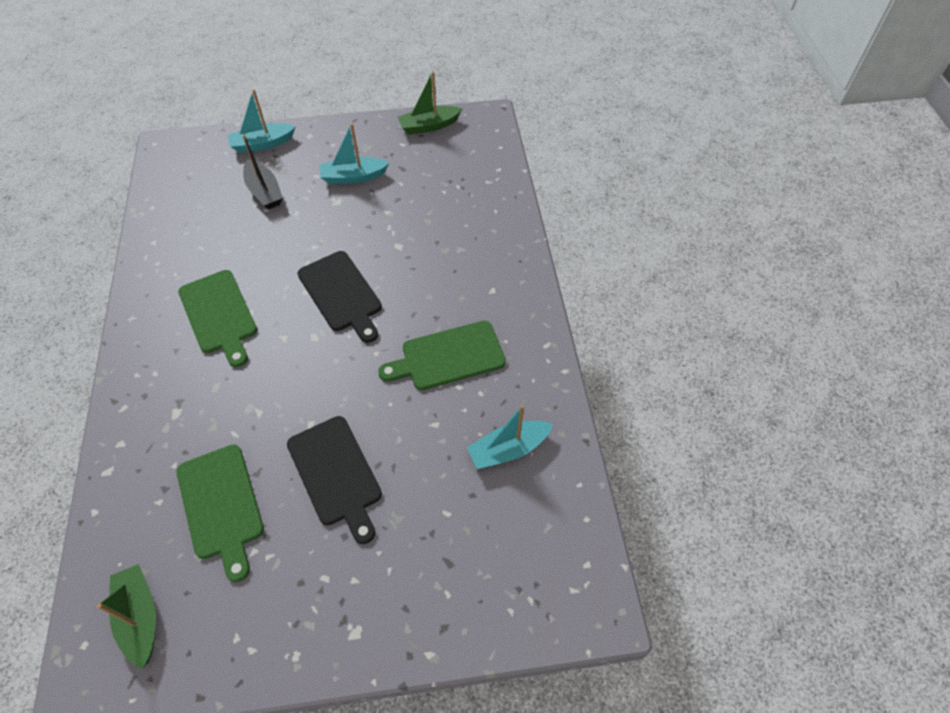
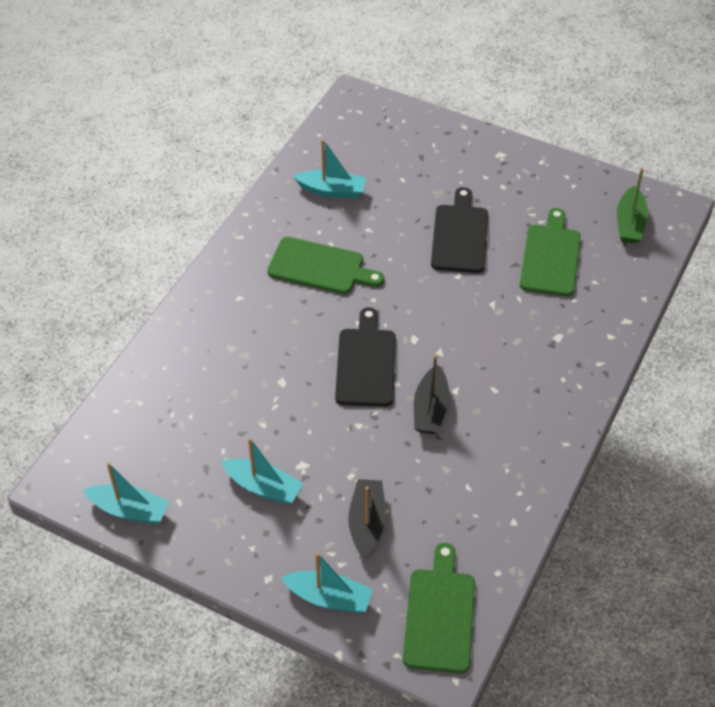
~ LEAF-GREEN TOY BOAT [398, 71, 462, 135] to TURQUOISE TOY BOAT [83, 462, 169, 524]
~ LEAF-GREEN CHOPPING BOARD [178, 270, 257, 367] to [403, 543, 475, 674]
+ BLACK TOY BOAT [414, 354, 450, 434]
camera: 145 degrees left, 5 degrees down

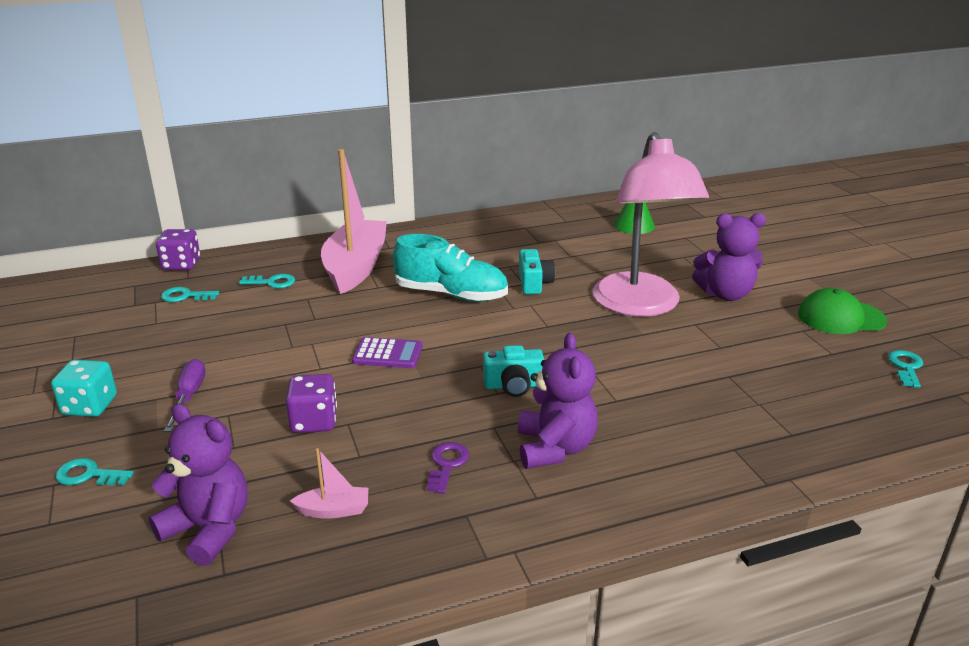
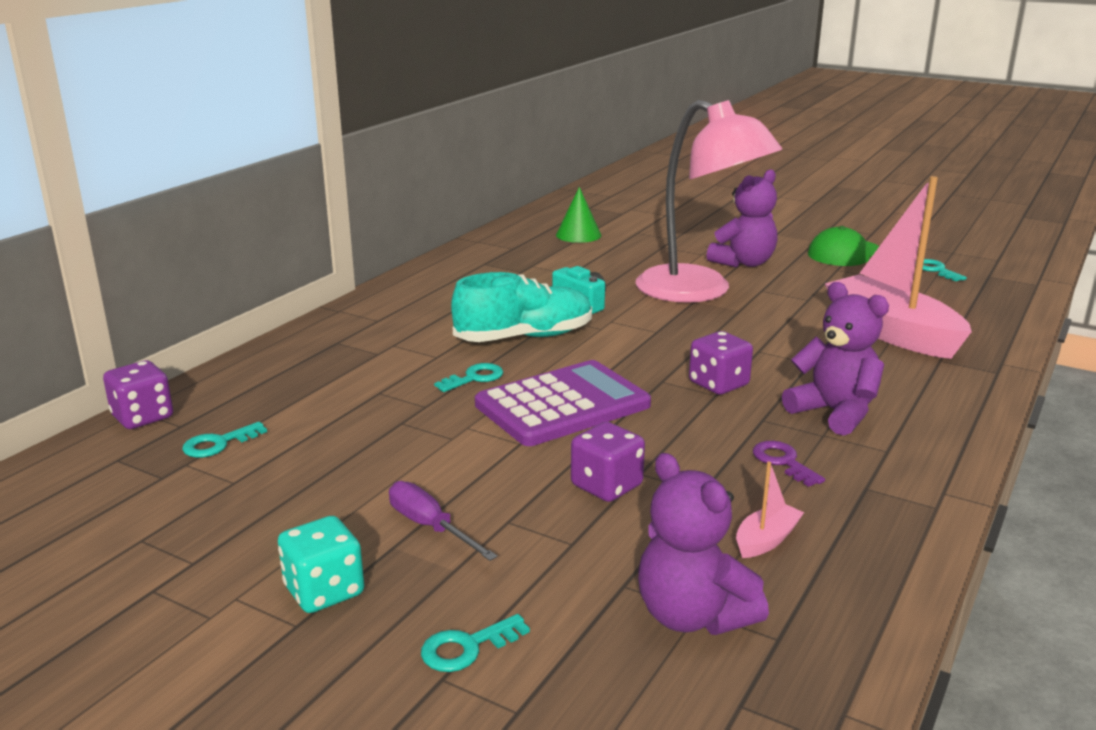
~ ROSY TOY BOAT [321, 149, 387, 294] to [825, 176, 972, 359]
~ TURQUOISE DOOR KEY [239, 274, 295, 288] to [434, 363, 503, 392]
~ VIOLET CALCULATOR [352, 337, 423, 368] = [475, 360, 651, 446] x1.90
~ TURQUOISE COMPACT CAMERA [483, 345, 544, 397] to VIOLET DICE [689, 331, 753, 395]
~ VIOLET TEDDY BEAR [149, 403, 248, 566] = [638, 453, 769, 635] 120 degrees counterclockwise
camera: 40 degrees left, 5 degrees down

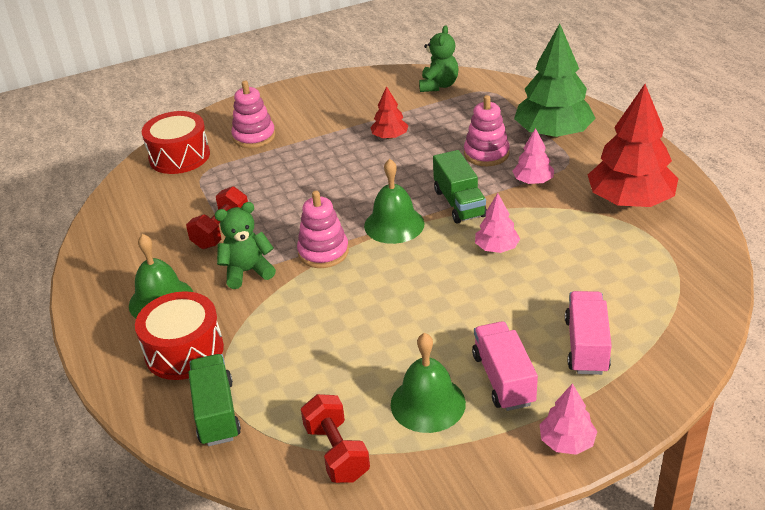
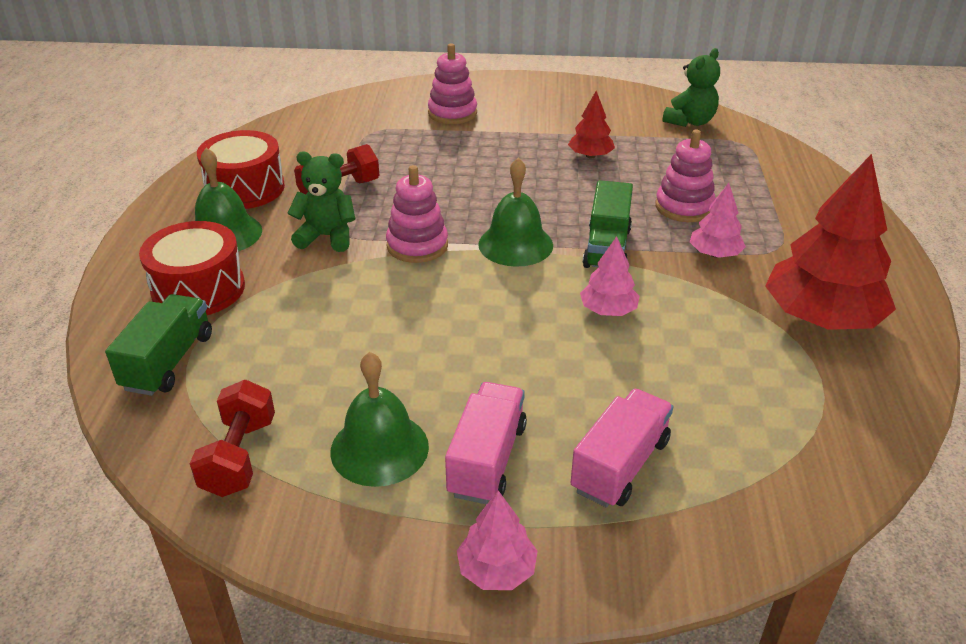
- LEAF-GREEN FIR TREE [514, 23, 596, 138]
~ RED SNARE DRUM [142, 111, 210, 174] to [197, 130, 285, 209]
camera: 25 degrees right, 0 degrees up

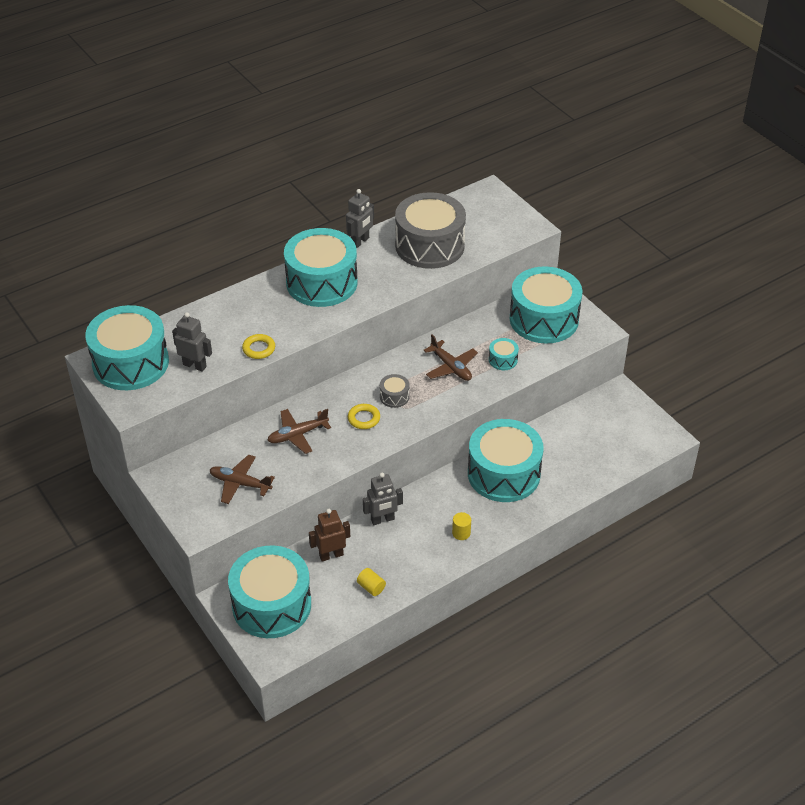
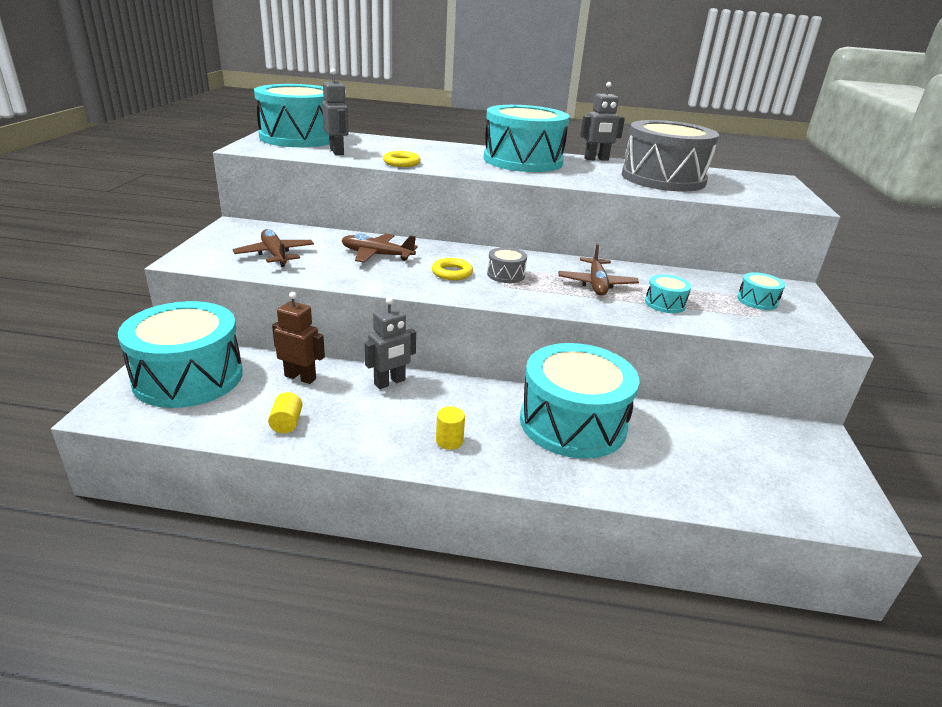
~ TURQUOISE SNARE DRUM [510, 266, 582, 343] = [737, 272, 785, 310] x0.41
~ ASH-GREY TOY ROBOT [363, 473, 403, 525] = [364, 297, 416, 389] 60 degrees counterclockwise
camera: 40 degrees right, 15 degrees down

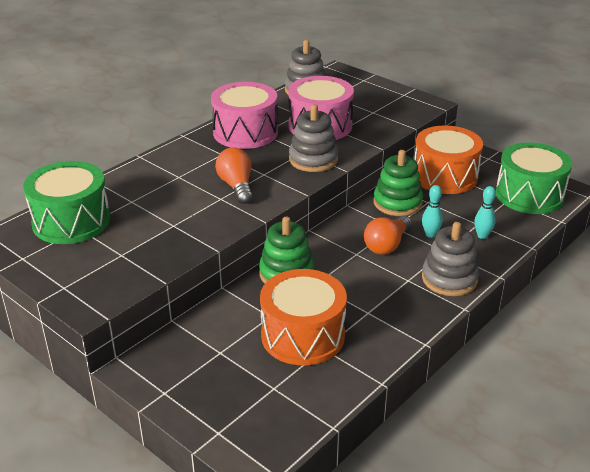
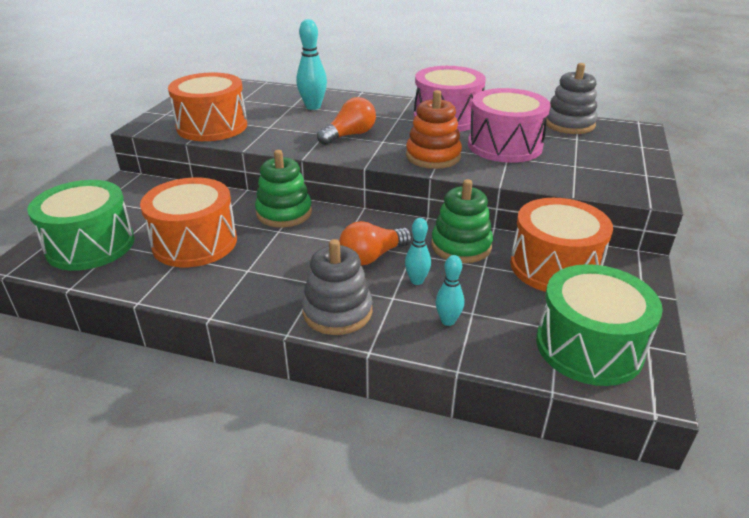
~ ASH-GREY STACKING RINGS [289, 104, 339, 172] to ORANGE-COLOURED STACKING RINGS [406, 90, 462, 169]
~ LEAF-GREEN SNARE DRUM [23, 161, 110, 244] to [27, 180, 134, 271]
~ ORANGE-COLOURED BULB [364, 216, 412, 255] = [339, 221, 412, 265] 45 degrees counterclockwise
+ TURQUOISE TENPIN [296, 19, 327, 110]
+ ORANGE-COLOURED SNARE DRUM [168, 73, 247, 141]
camera: 65 degrees right, 0 degrees up

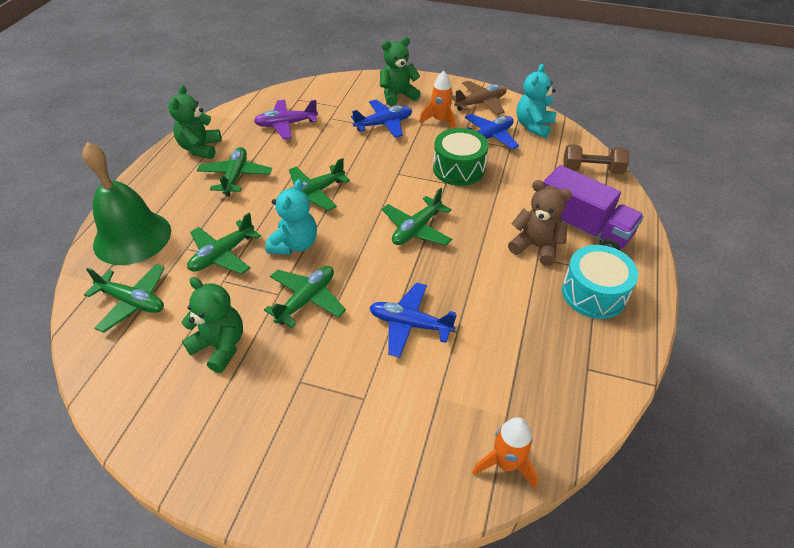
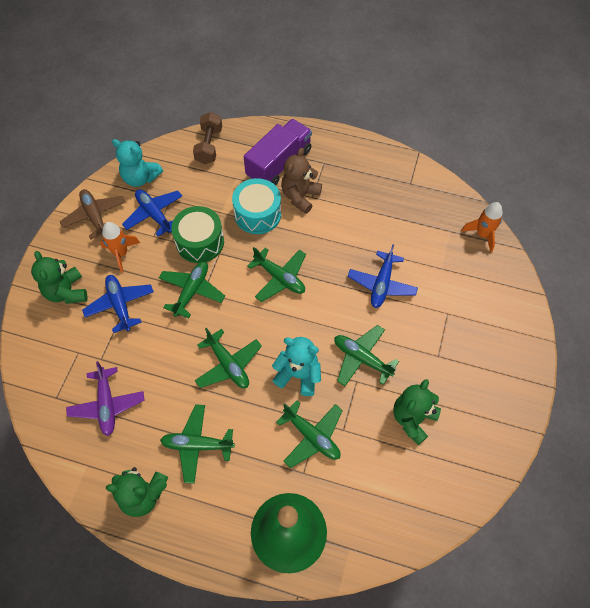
~ TURQUOISE SNARE DRUM [562, 245, 638, 319] to [232, 178, 281, 234]
~ LEAF-GREEN PLANE [84, 264, 165, 333] to [159, 261, 225, 318]
camera: 90 degrees left, 15 degrees up

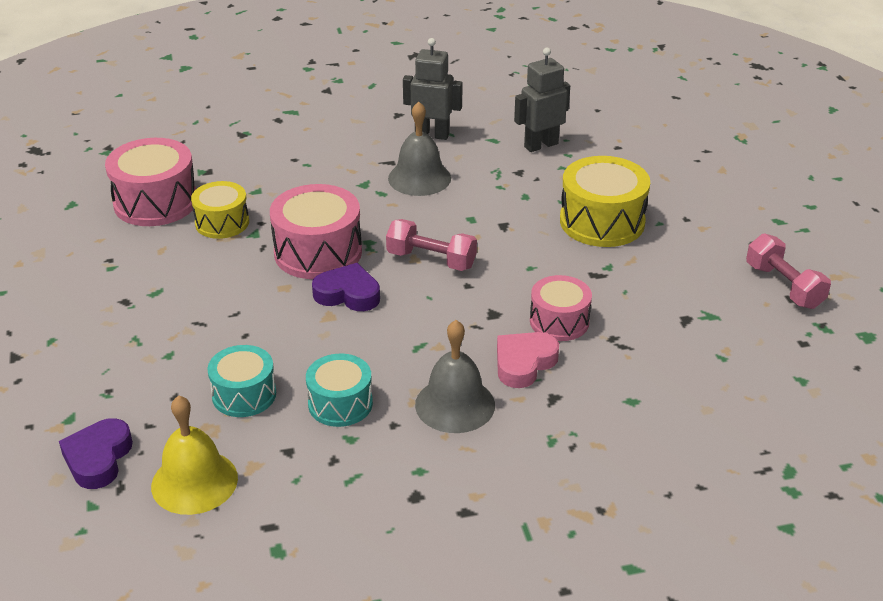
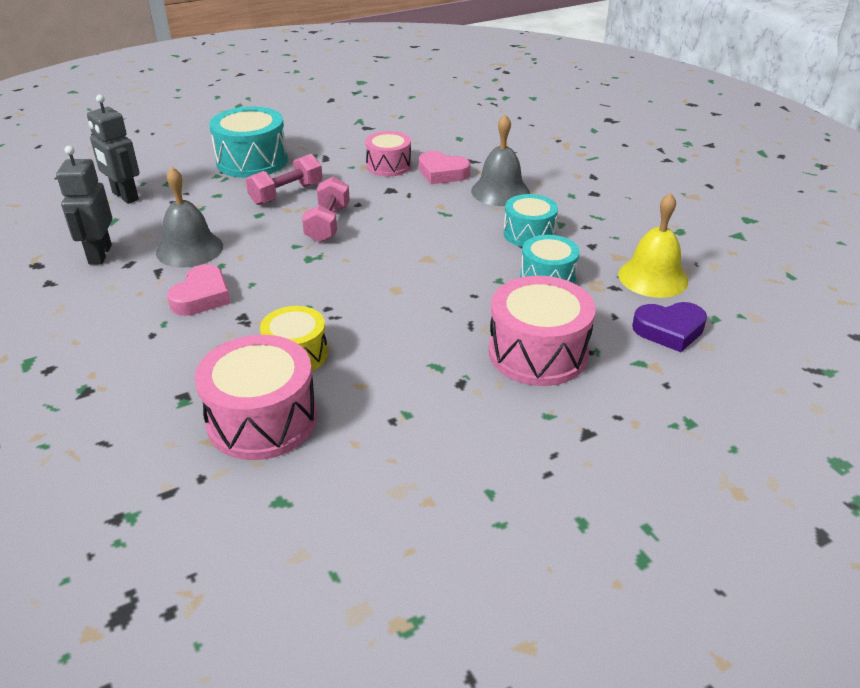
~ BRIGHT YELLOW SNARE DRUM [560, 156, 650, 247] to TURQUOISE SNARE DRUM [209, 106, 288, 178]
~ ROSY SNARE DRUM [270, 184, 362, 279] to [489, 276, 596, 386]
~ ROSY FREE WEIGHT [746, 234, 831, 309] to [246, 154, 323, 205]
- VIOLET HEART SHAPE [312, 263, 380, 311]
+ ROSY HEART SHAPE [167, 264, 231, 316]
camera: 105 degrees left, 0 degrees up

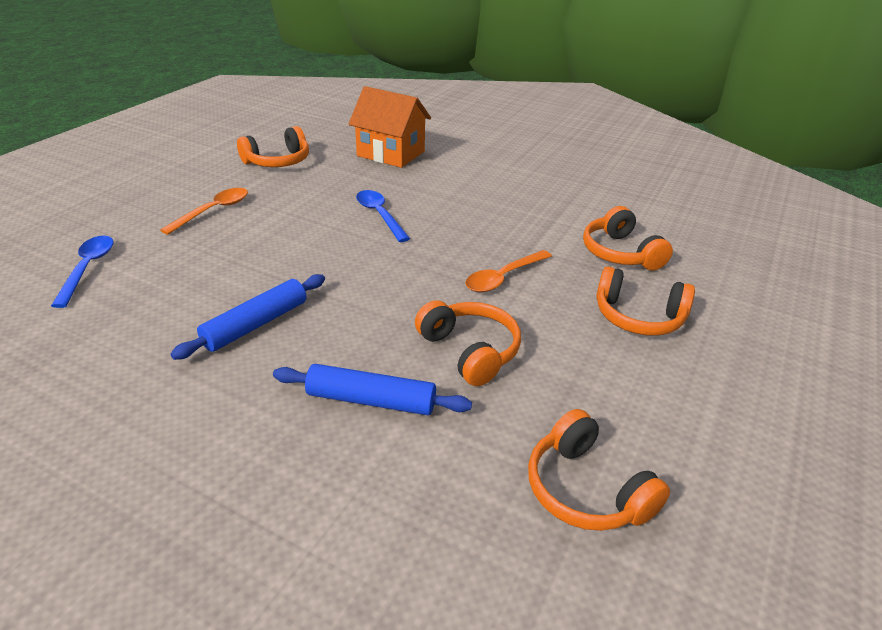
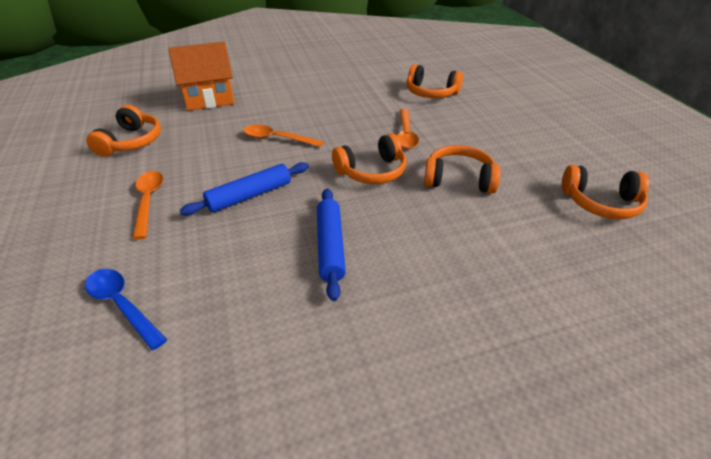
~ COBALT TEASPOON [356, 190, 410, 242] to ORANGE-COLOURED TEASPOON [243, 124, 324, 147]
~ ORANGE-COLOURED OVER-EAR HEADPHONES [596, 266, 695, 336] to [332, 133, 407, 184]
~ COBALT DOUGH ROLLER [273, 364, 472, 415] to [180, 162, 309, 215]
camera: 45 degrees left, 5 degrees up

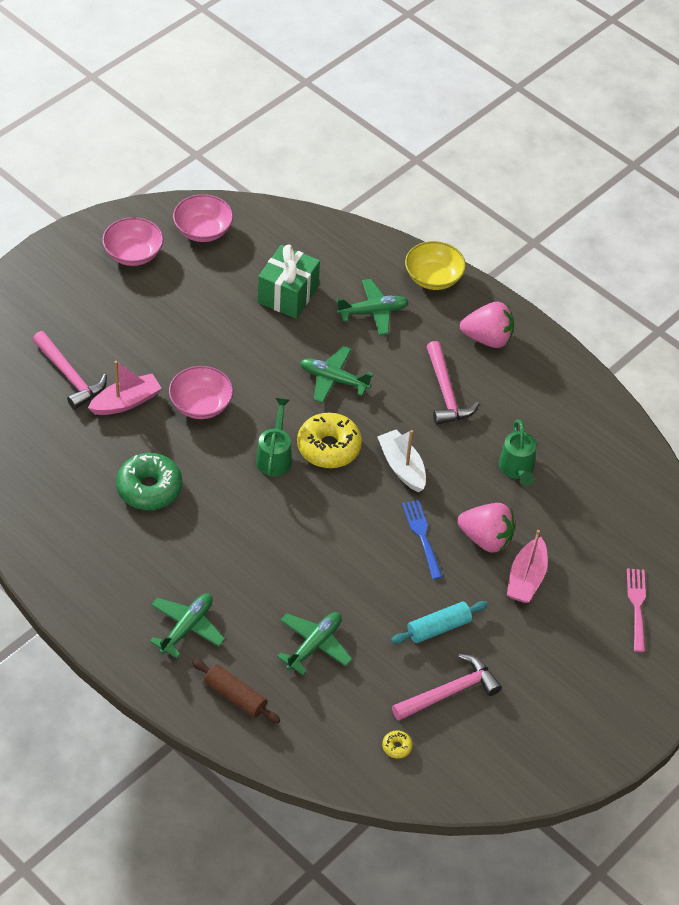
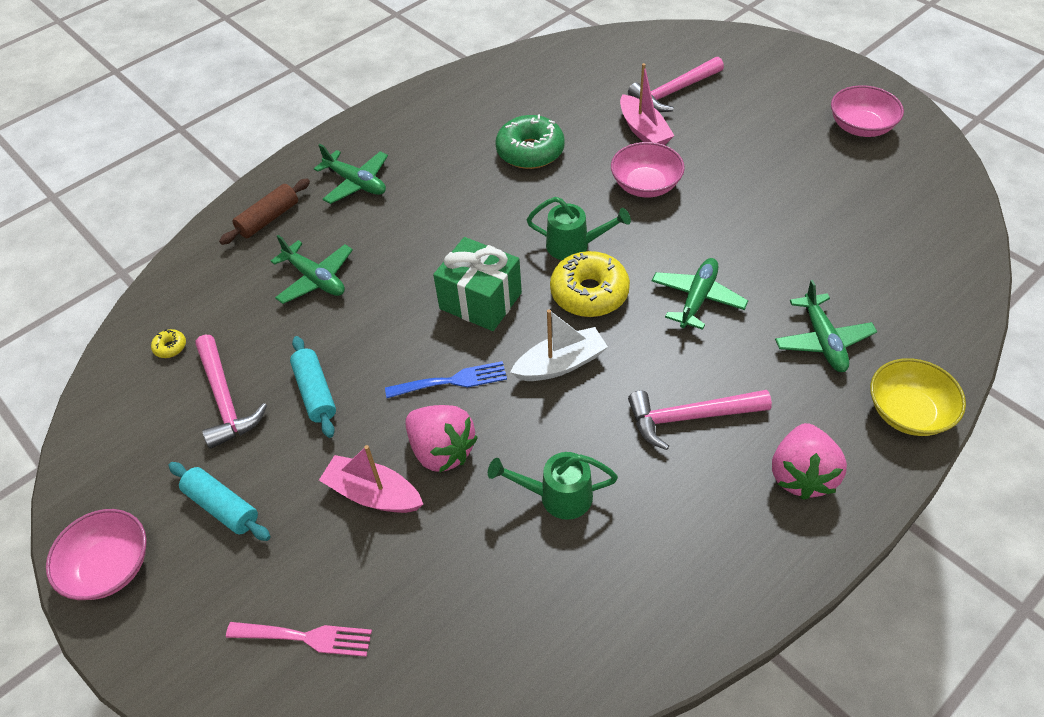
~ ROSY DEEP DISH [173, 194, 233, 242] to [46, 509, 147, 600]
~ LEAF-GREEN PRESENT [258, 245, 320, 319] to [433, 237, 522, 331]
~ ROSY STRAWBERRY [457, 503, 515, 553] = [405, 405, 478, 473] 75 degrees counterclockwise
+ TURQUOISE DOUGH ROLLER [169, 462, 271, 541]
camera: 100 degrees right, 0 degrees up

